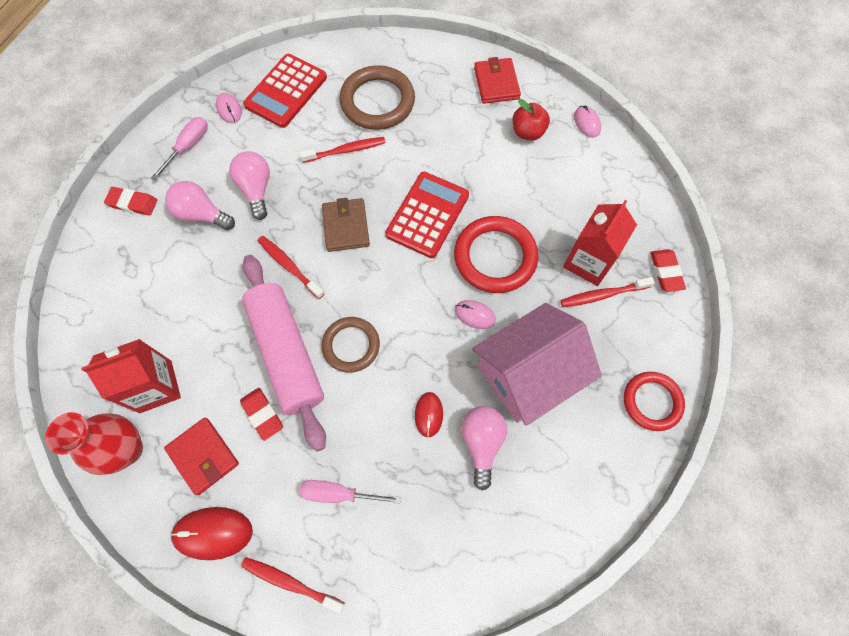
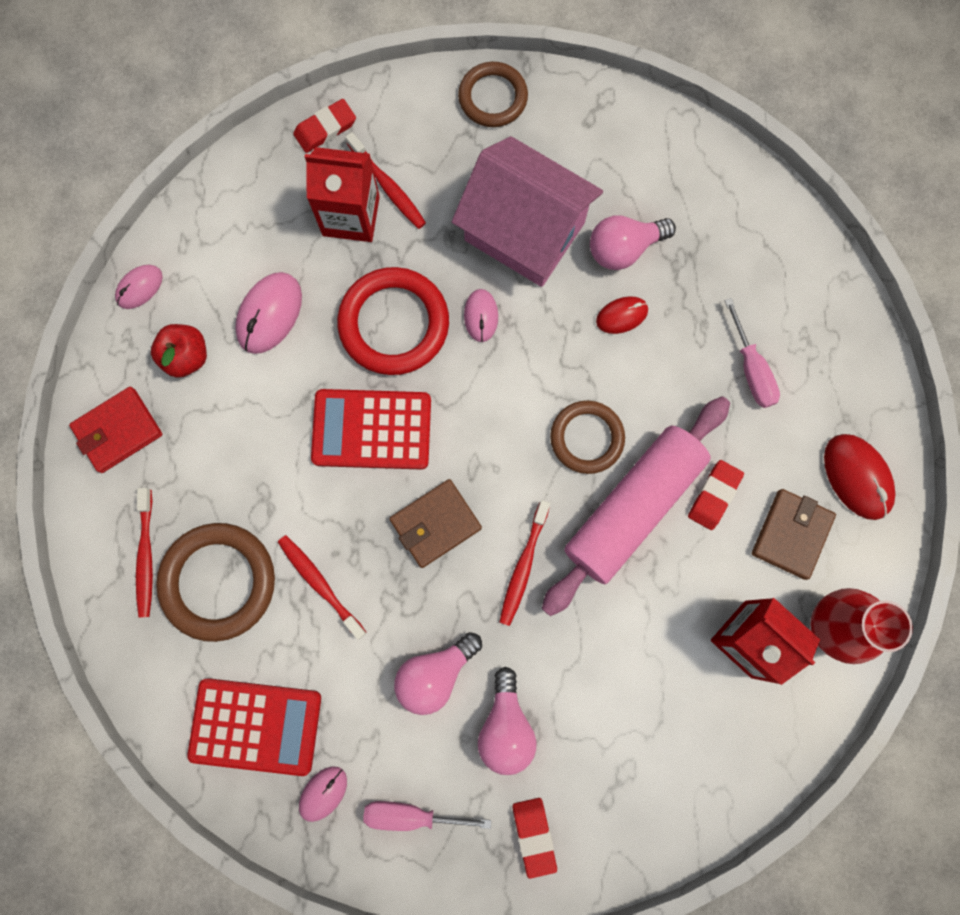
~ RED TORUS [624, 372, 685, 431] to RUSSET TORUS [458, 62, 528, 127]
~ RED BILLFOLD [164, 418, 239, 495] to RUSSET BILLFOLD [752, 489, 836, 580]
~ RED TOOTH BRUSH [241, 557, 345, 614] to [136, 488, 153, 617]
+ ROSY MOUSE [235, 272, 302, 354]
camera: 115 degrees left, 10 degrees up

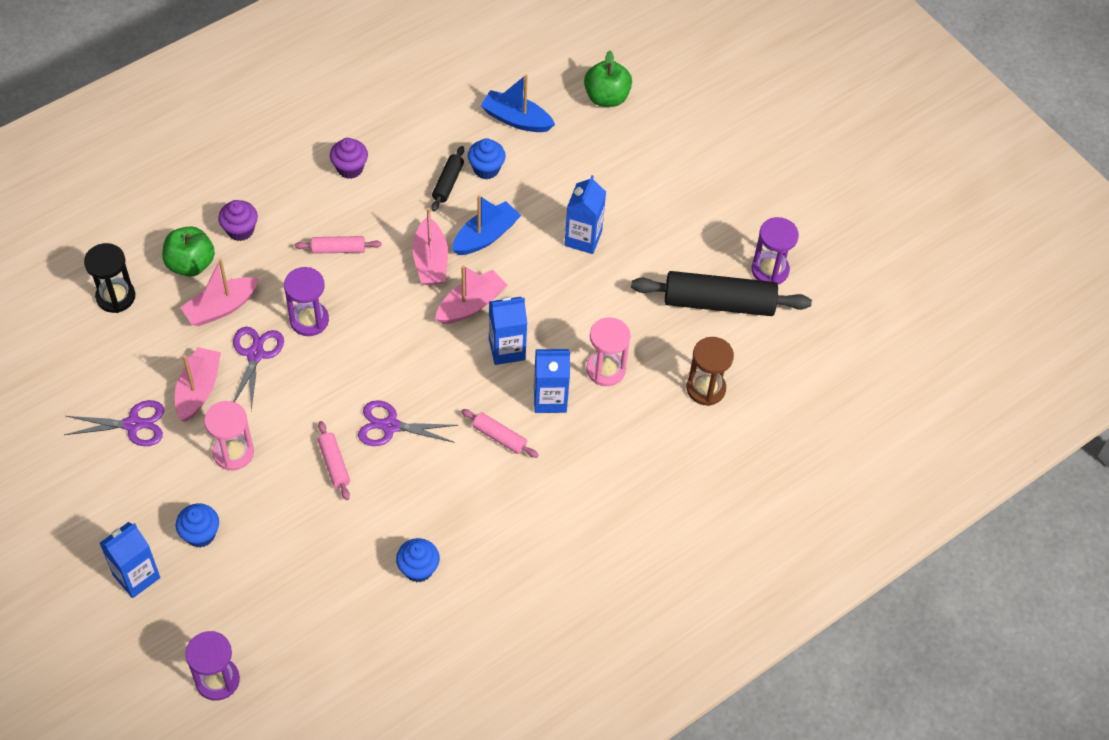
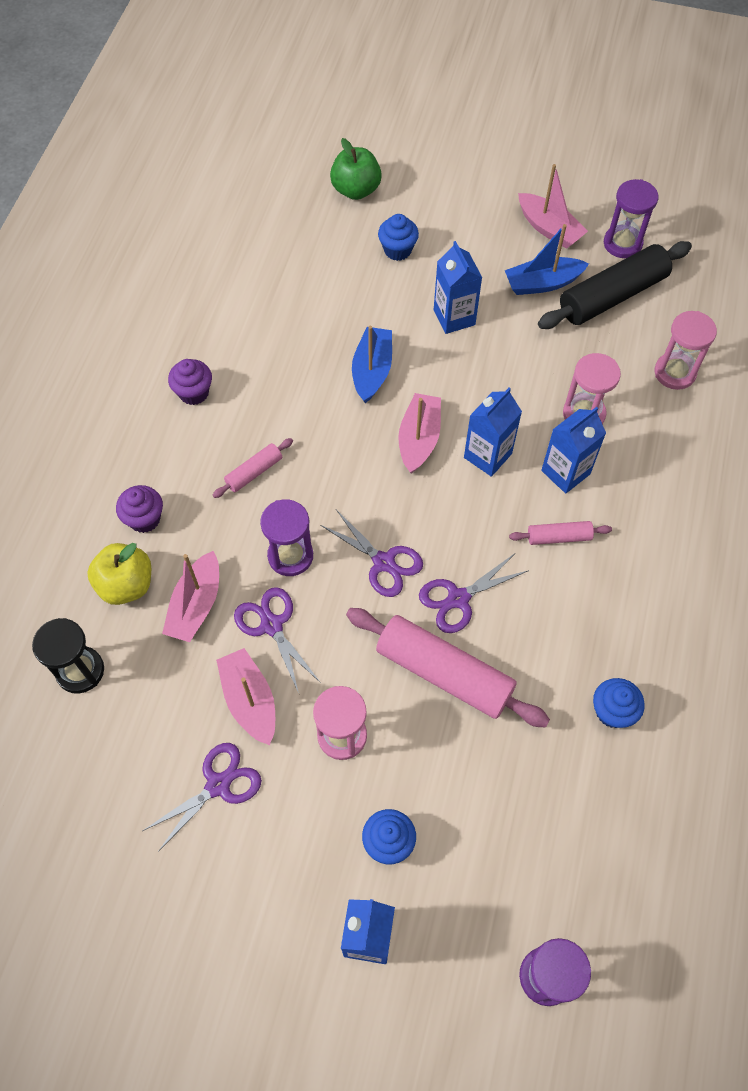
~ COBALT TOY BOAT [481, 74, 555, 132] to [505, 224, 589, 295]
~ COBALT CUPCAKE [468, 138, 506, 179] to [378, 214, 419, 261]
- BLACK DOUGH ROLLER [432, 146, 464, 211]
~ ROSY TOY BOAT [413, 208, 448, 285] to [518, 164, 588, 249]
~ LEAF-GREEN TOY APPLE [162, 226, 215, 277] to BRIGHT YELLOW TOY APPLE [87, 543, 151, 605]
~ RUSSET SAND TIMER [687, 337, 734, 406] to ROSY SAND TIMER [654, 311, 717, 390]
~ ROSY DOUGH ROLLER [318, 421, 350, 500] = [346, 608, 550, 728] x2.06
+ VIOLET SHEARS [320, 511, 423, 597]
camera: 35 degrees left, 5 degrees up

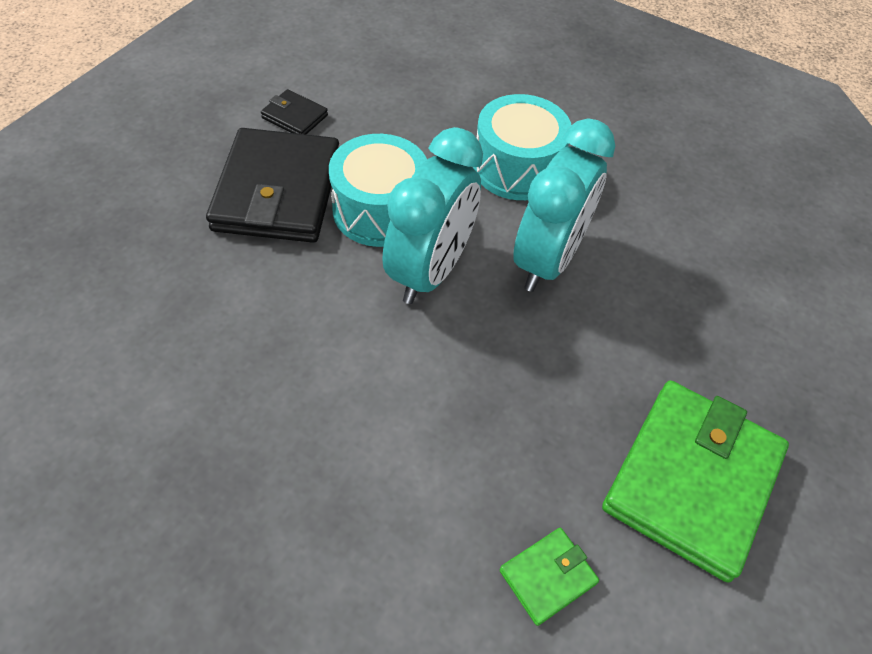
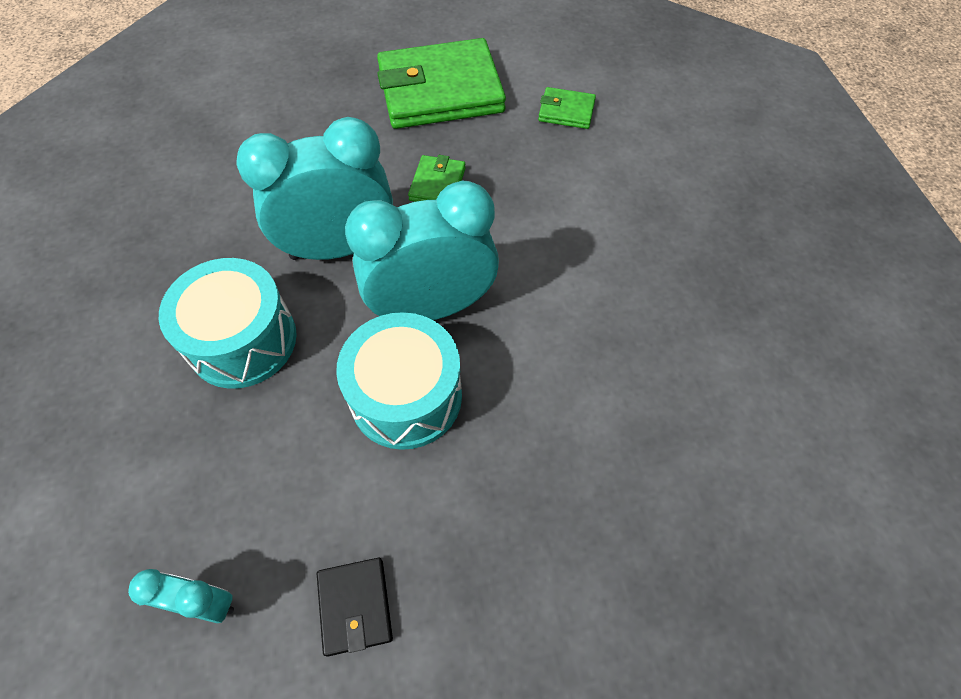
- BLACK BILLFOLD [206, 128, 339, 243]
+ LEAF-GREEN BILLFOLD [408, 155, 466, 202]
+ TURQUOISE ALARM CLOCK [128, 569, 234, 623]
camera: 130 degrees left, 5 degrees up

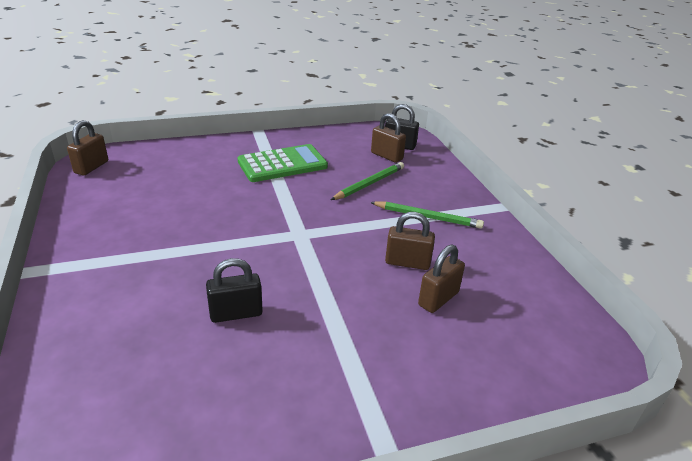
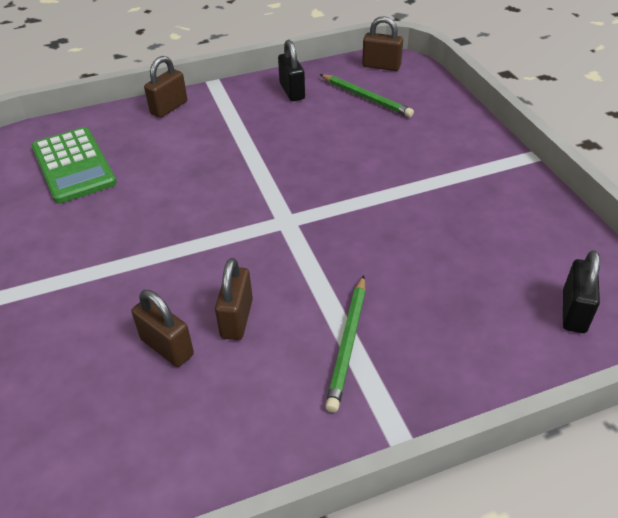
~ RUSSET LOCK [371, 113, 406, 163] to [144, 56, 187, 118]
~ LEAF-GREEN CALCULATOR [238, 144, 328, 182] to [31, 127, 117, 204]
~ LEAF-GREEN LEAD PENCIL [331, 162, 404, 200] to [320, 74, 414, 117]
~ BLACK LOCK [206, 258, 263, 323] to [278, 40, 305, 101]
camera: 90 degrees right, 10 degrees up

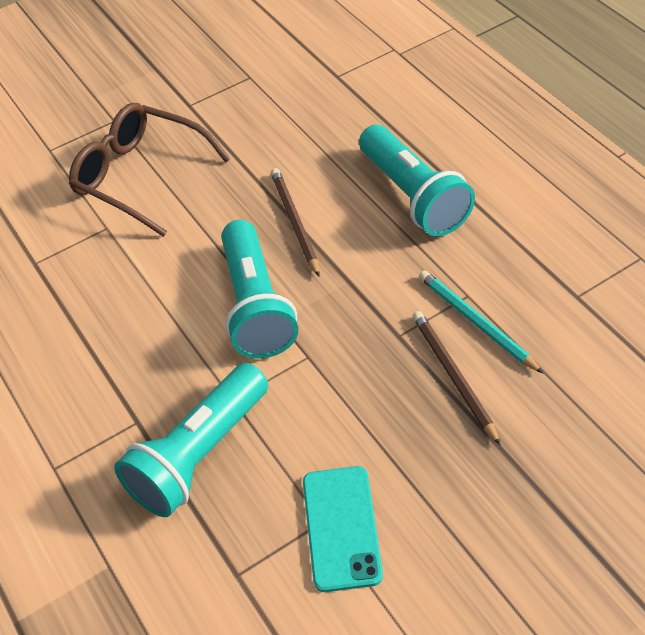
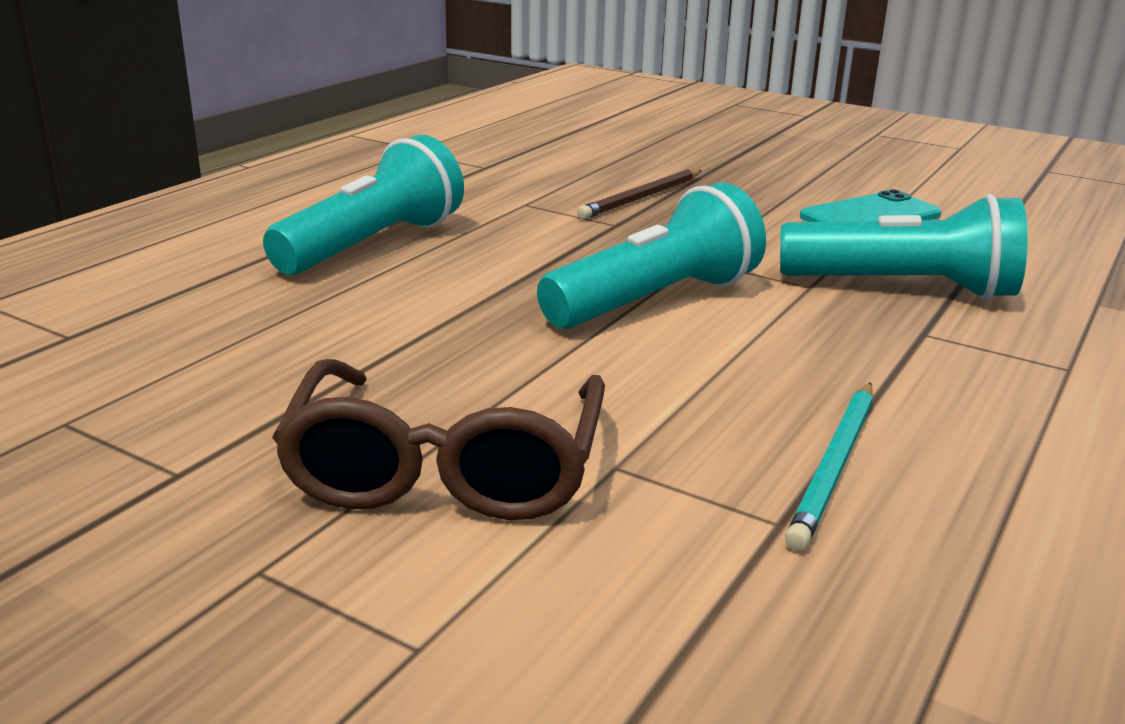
- RUSSET LEAD PENCIL [271, 168, 320, 277]
~ TURQUOISE LEAD PENCIL [419, 271, 543, 373] to [785, 382, 873, 550]
camera: 120 degrees left, 25 degrees down

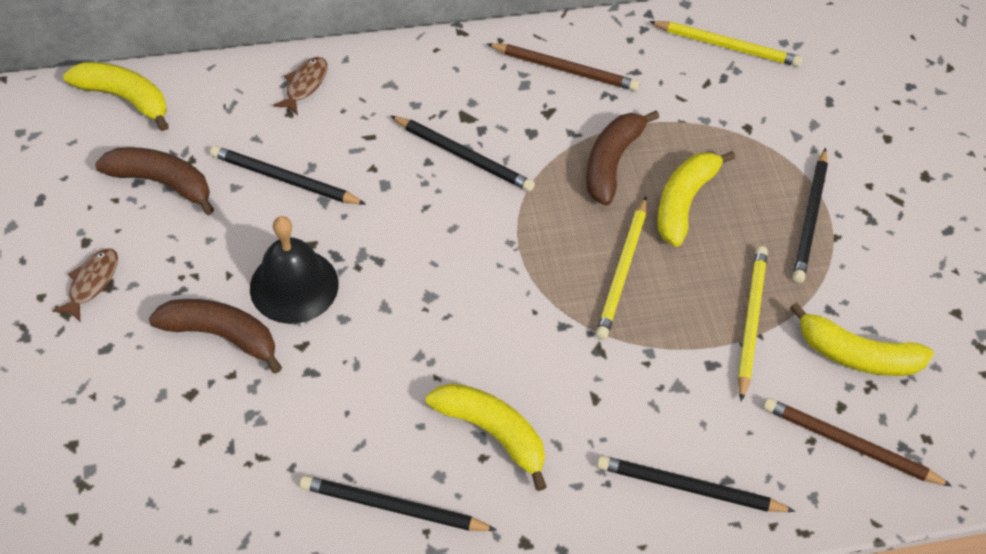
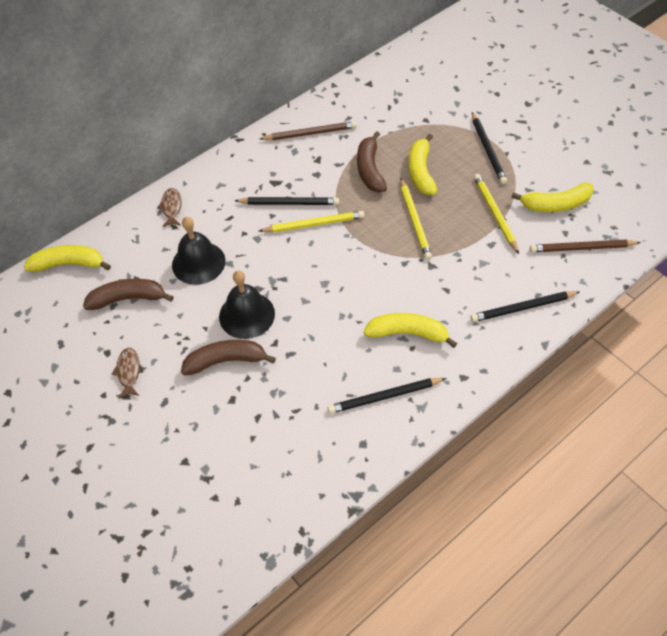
~ BRIGHT YELLOW LEAD PENCIL [649, 21, 803, 67] to [259, 211, 365, 233]
~ BLACK LEAD PENCIL [210, 146, 366, 204] to BLACK BELL [172, 217, 225, 285]
camera: 25 degrees left, 0 degrees up

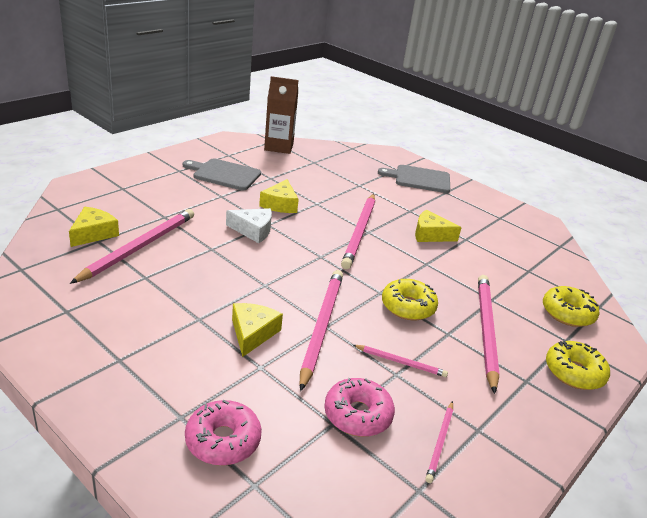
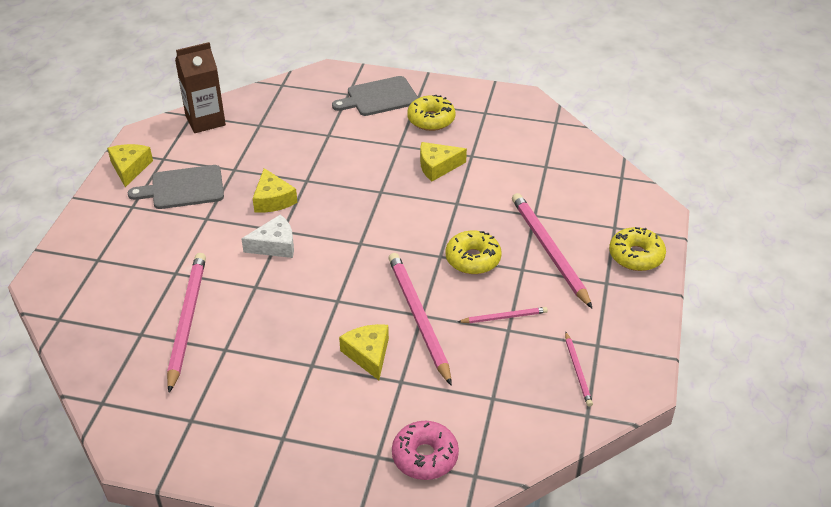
- ROSY LEAD PENCIL [341, 194, 375, 269]
~ BRIGHT YELLOW CHEESE [69, 207, 119, 247] to [107, 144, 153, 187]
~ BRIGHT YELLOW GLAZED DONUT [543, 286, 599, 327] to [407, 95, 455, 131]
- ROSY GLAZED DONUT [324, 378, 395, 437]
camera: 25 degrees left, 10 degrees up

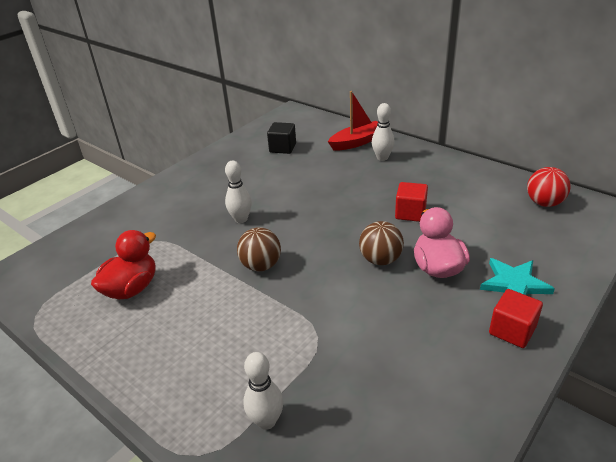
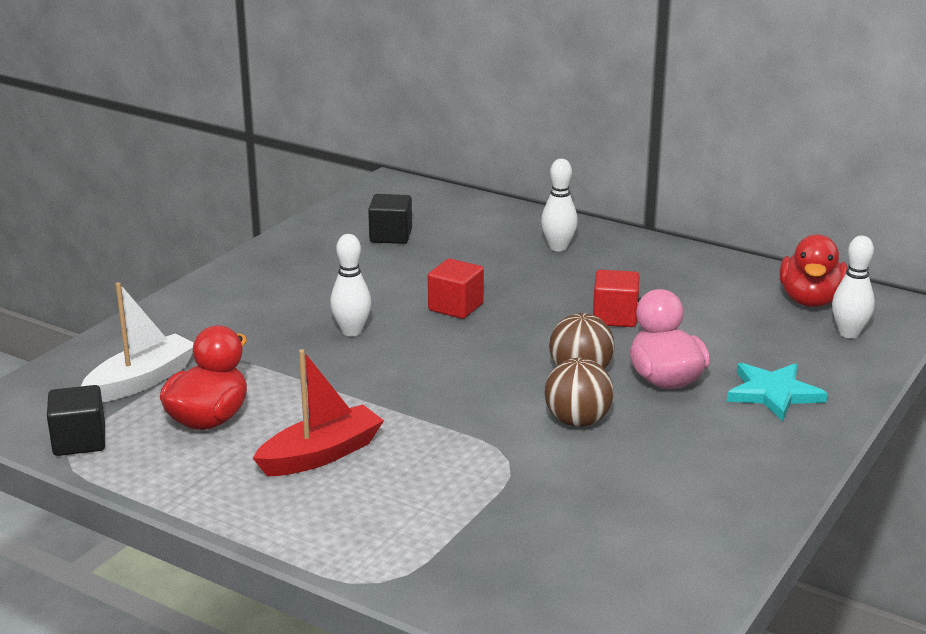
~ RED TOY BOAT [328, 91, 379, 151] to [253, 349, 384, 476]
~ RED BALL [527, 167, 571, 207] to RED RUBBER DUCK [780, 234, 848, 307]
~ RUSSET BALL [237, 227, 281, 271] to [544, 358, 614, 427]
~ RED BLOCK [489, 289, 543, 348] to [428, 258, 484, 319]
~ SNOW-WHITE TENPIN [243, 352, 283, 430] to [832, 236, 875, 338]
+ SNOW-WHITE TOY BOAT [81, 282, 194, 402]
+ BLACK BLOCK [47, 385, 105, 456]
camera: 10 degrees left, 10 degrees down

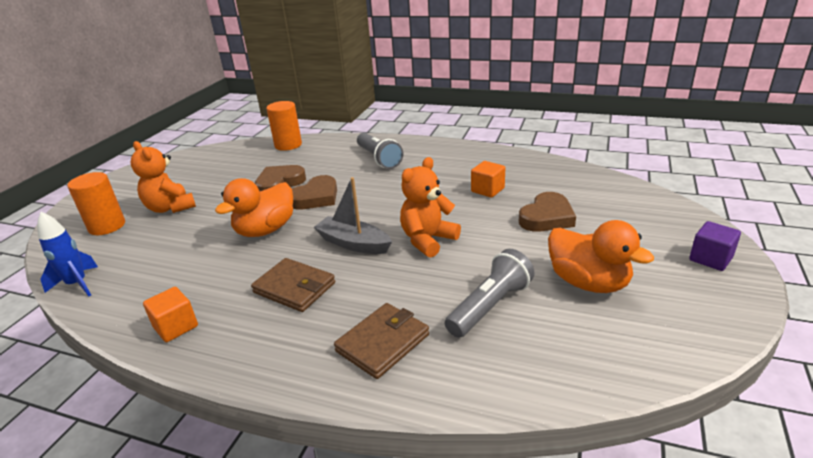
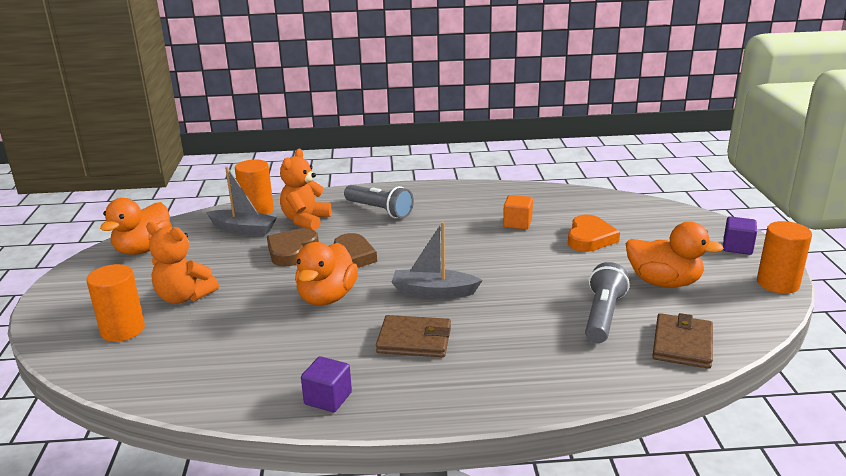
~ ORANGE-COLOURED TEDDY BEAR [400, 157, 461, 257] to [280, 149, 331, 231]
~ RUSSET HEART SHAPE [519, 192, 576, 232] to ORANGE-COLOURED HEART SHAPE [568, 215, 620, 252]
- COBALT TOY ROCKET [37, 212, 98, 296]
~ ORANGE-COLOURED BLOCK [143, 287, 198, 342] to VIOLET BLOCK [301, 356, 352, 412]
~ RUSSET BILLFOLD [334, 303, 429, 379] to [652, 313, 713, 369]
+ ASH-GREY TOY BOAT [206, 167, 277, 237]
+ ORANGE-COLOURED RUBBER DUCK [100, 198, 172, 255]
+ ORANGE-COLOURED CYLINDER [757, 221, 812, 294]
camera: 25 degrees left, 5 degrees down

